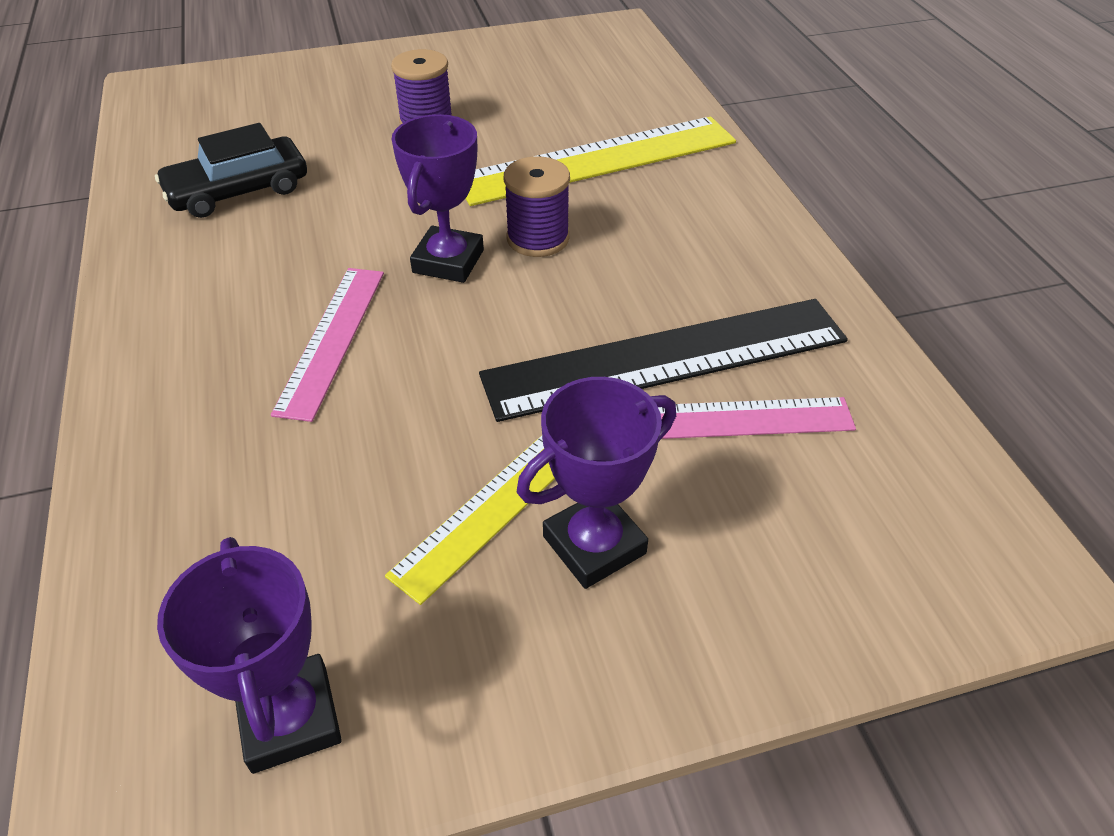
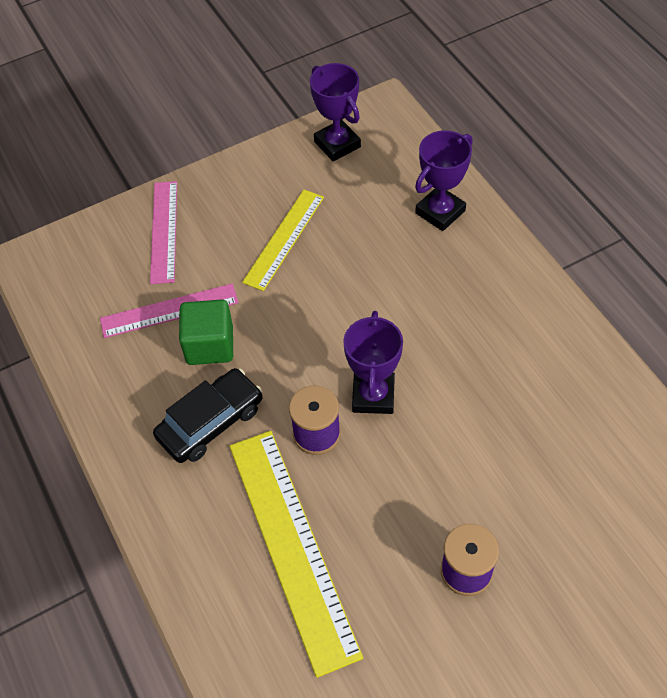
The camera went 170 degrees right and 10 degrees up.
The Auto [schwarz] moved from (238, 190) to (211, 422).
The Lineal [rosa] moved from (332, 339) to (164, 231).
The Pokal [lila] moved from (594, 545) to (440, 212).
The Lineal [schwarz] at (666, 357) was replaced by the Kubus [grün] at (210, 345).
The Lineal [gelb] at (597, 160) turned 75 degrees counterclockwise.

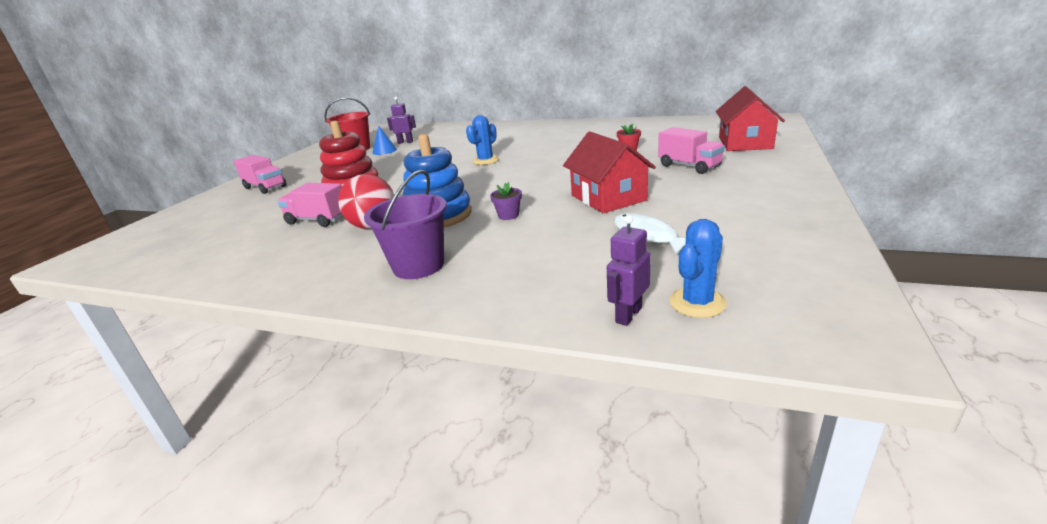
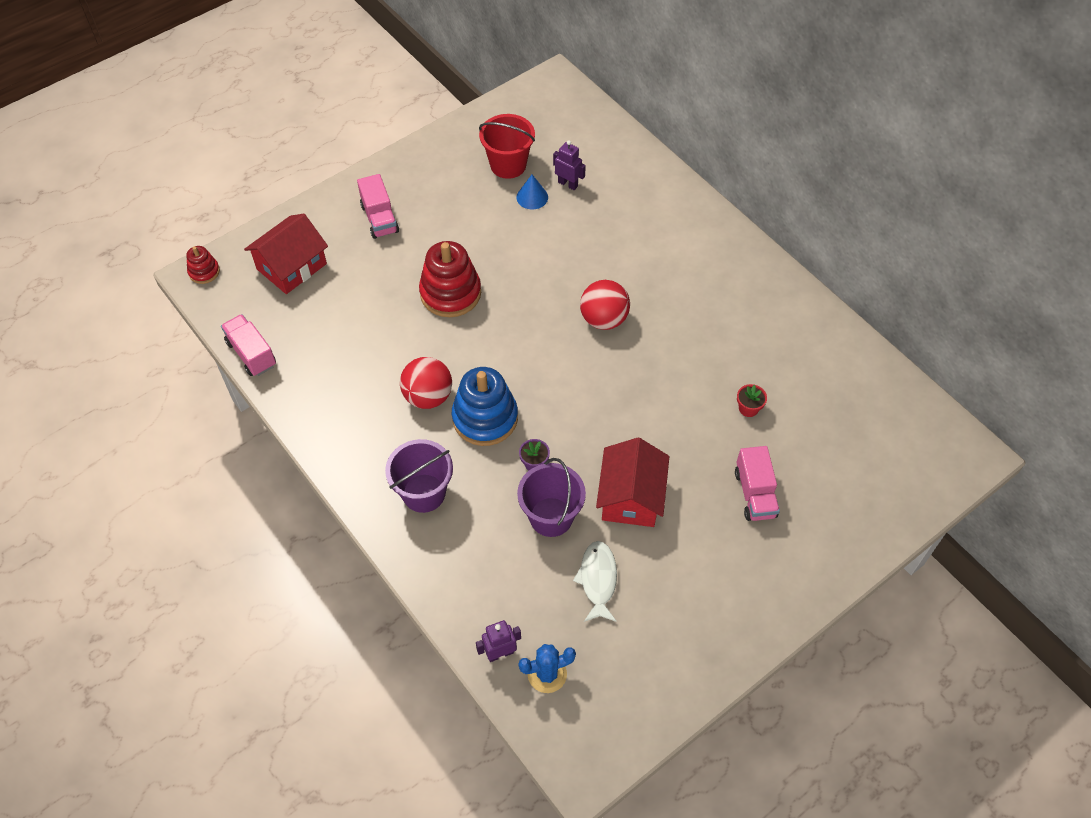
The camera went 30 degrees right and 30 degrees up.
The Stapelspielzeug [rot] at (204, 272) appeared.
The Eimer [lila] at (551, 517) appeared.
The Lastwagen [rosa] moved from (317, 220) to (251, 354).
The Haus [rot] moved from (745, 143) to (292, 266).
The Kaktus [blau] at (485, 161) was replaced by the Ball [rot] at (604, 319).

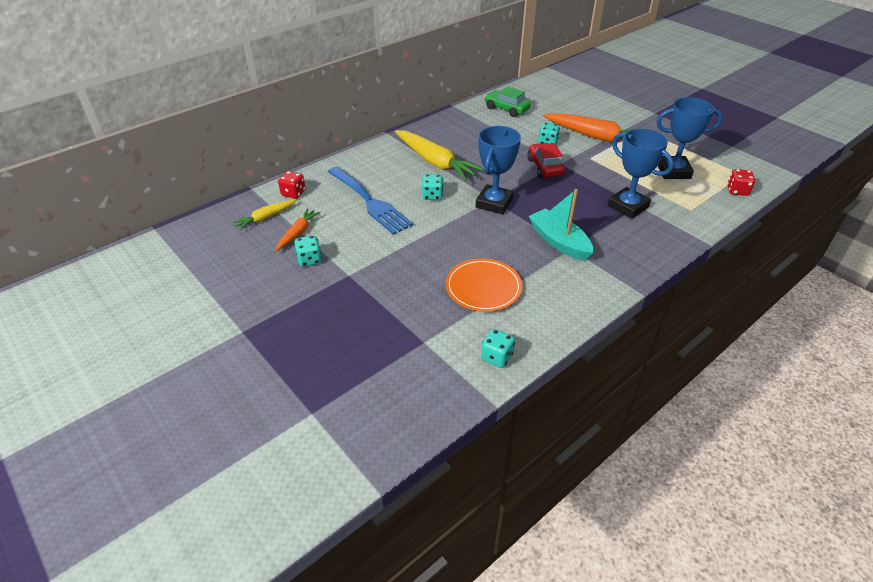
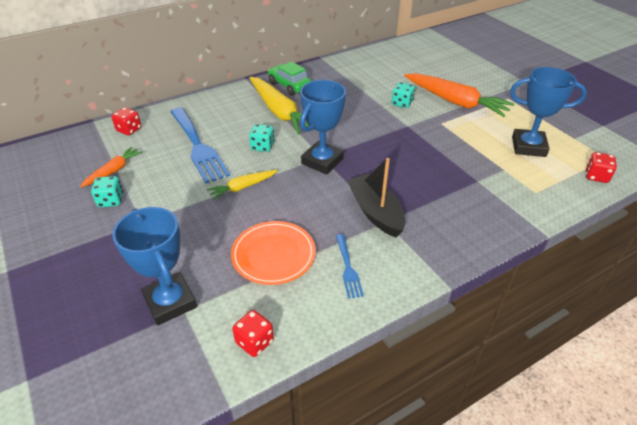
The camera went 10 degrees right and 0 degrees up.
The Auto [rot] at (544, 167) disappeared.
The Gabel [blau] at (348, 268) appeared.
The Karotte [gelb] moved from (266, 217) to (242, 187).
The Auto [grün] moved from (506, 109) to (289, 85).
The Pokal [blau] moved from (628, 206) to (170, 302).
The Spielwürfel [türkis] at (496, 357) became the Spielwürfel [rot] at (254, 342).
The Boot [türkis] at (559, 242) became the Boot [schwarz] at (375, 212).

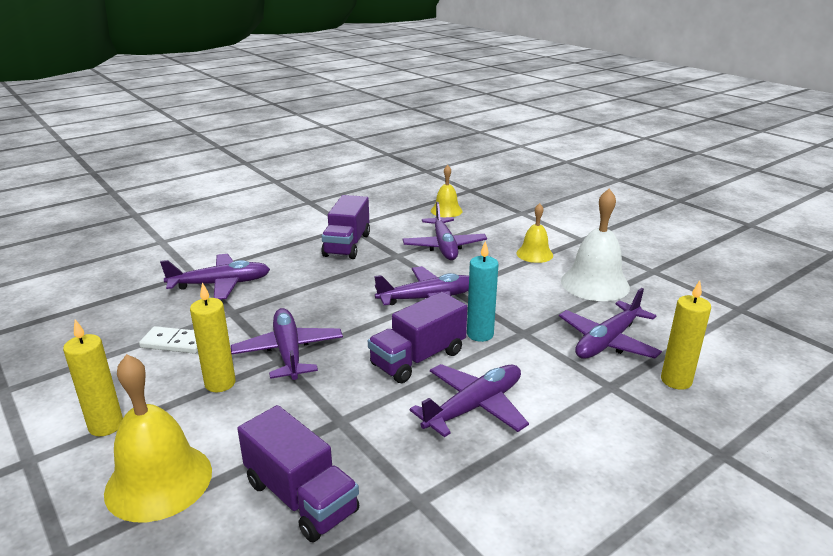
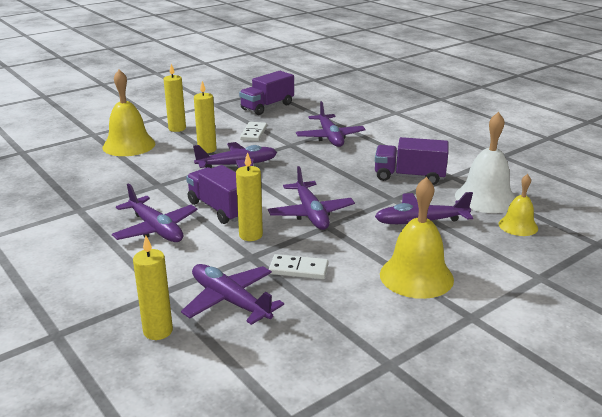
The camera went 90 degrees right and 0 degrees up.
The Dominostein [weiß] at (298, 269) appeared.
The Lastwagen [lila] moved from (301, 497) to (267, 107).
The Glocke [weiß] moved from (595, 284) to (485, 198).
The Kerze [türkis] at (480, 334) became the Kerze [gelb] at (250, 235).
The Glocke [gelb] at (534, 254) changed to 1.70 times the size.

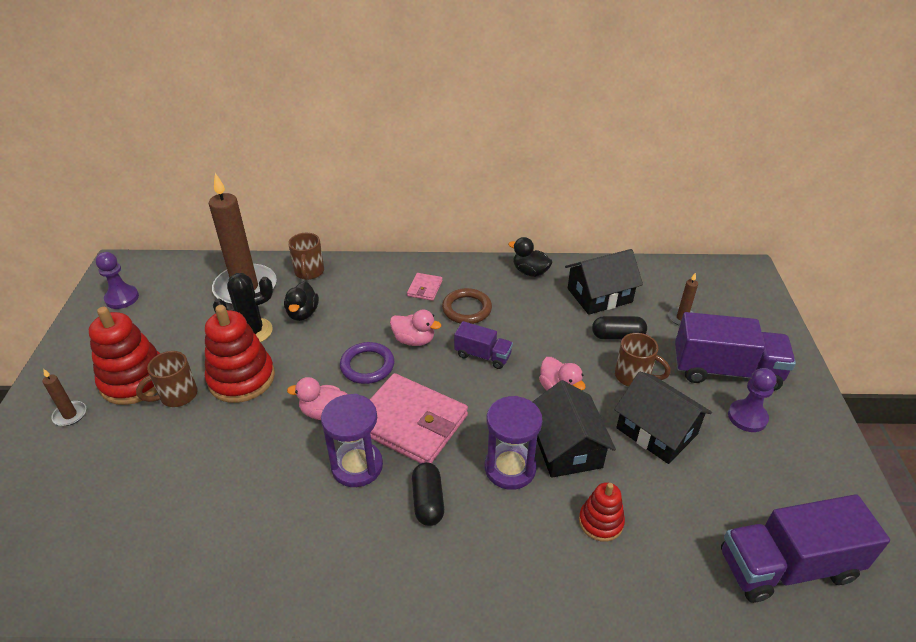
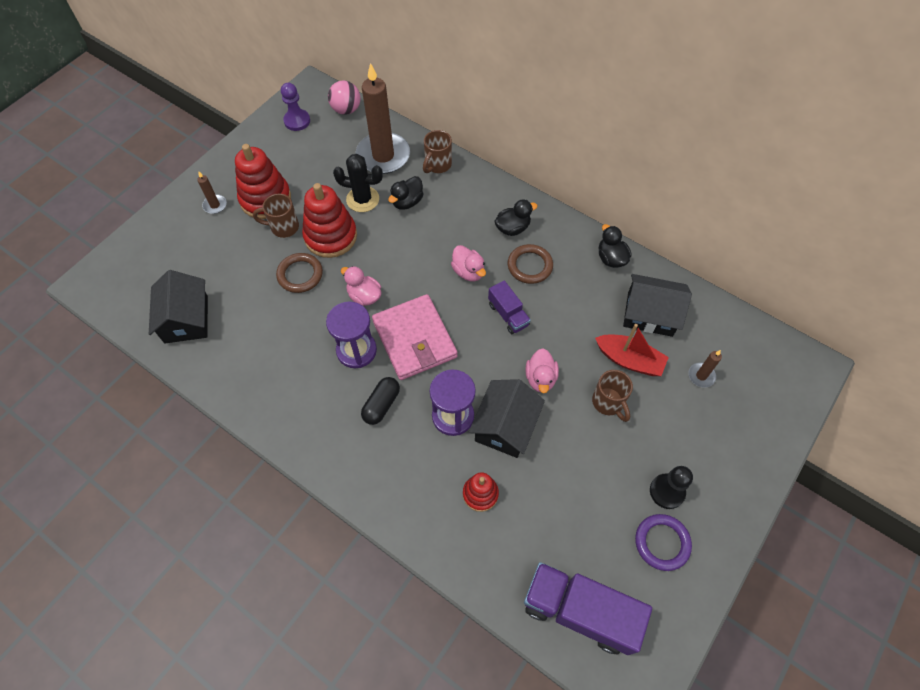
The camera went 35 degrees right and 20 degrees up.
The Lastwagen [lila] at (725, 370) disappeared.
The Ring [braun] at (300, 275) appeared.
The Ball [rosa] at (346, 110) appeared.
The Ring [lila] moved from (367, 366) to (662, 543).
The Haus [schwarz] moved from (656, 431) to (186, 319).
The Geldbörse [rosa] at (425, 288) was replaced by the Ente [schwarz] at (512, 228).
The Kapsel [schwarz] at (617, 336) was replaced by the Boot [rot] at (629, 360).
The Bauer [lila] at (747, 417) became the Bauer [schwarz] at (667, 491).

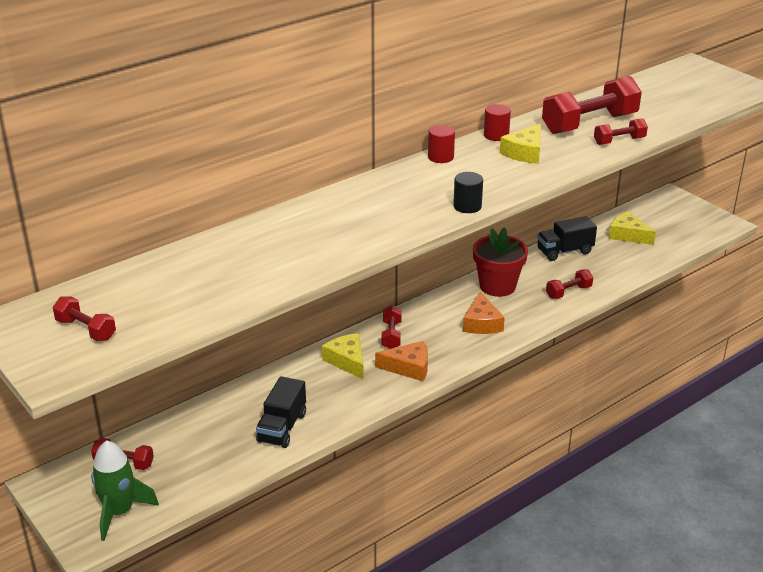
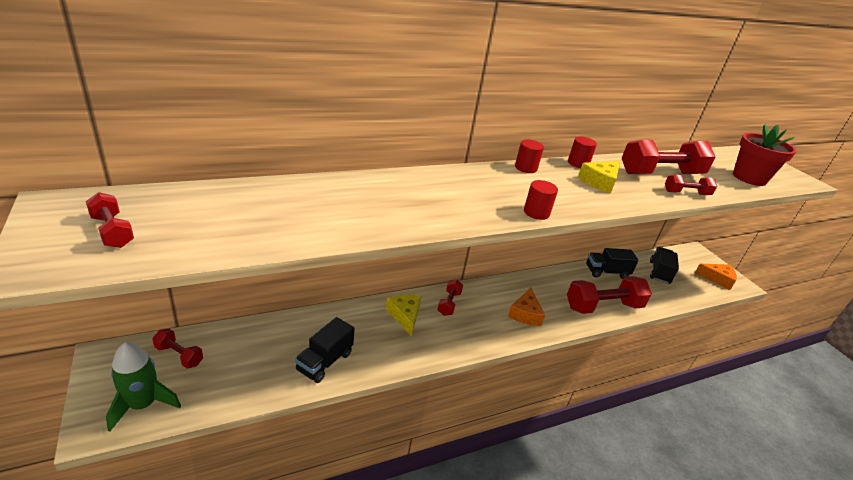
The camera went 10 degrees right and 0 degrees up.
The Käse [orange] moved from (408, 367) to (717, 279).
The Blumentopf [rot] moved from (497, 286) to (749, 178).
The Käse [gelb] at (628, 235) was replaced by the Lastwagen [schwarz] at (659, 272).
The Vollzylinder [schwarz] at (467, 206) became the Vollzylinder [rot] at (536, 213).
The Hantel [rot] at (568, 292) changed to 1.99 times the size.

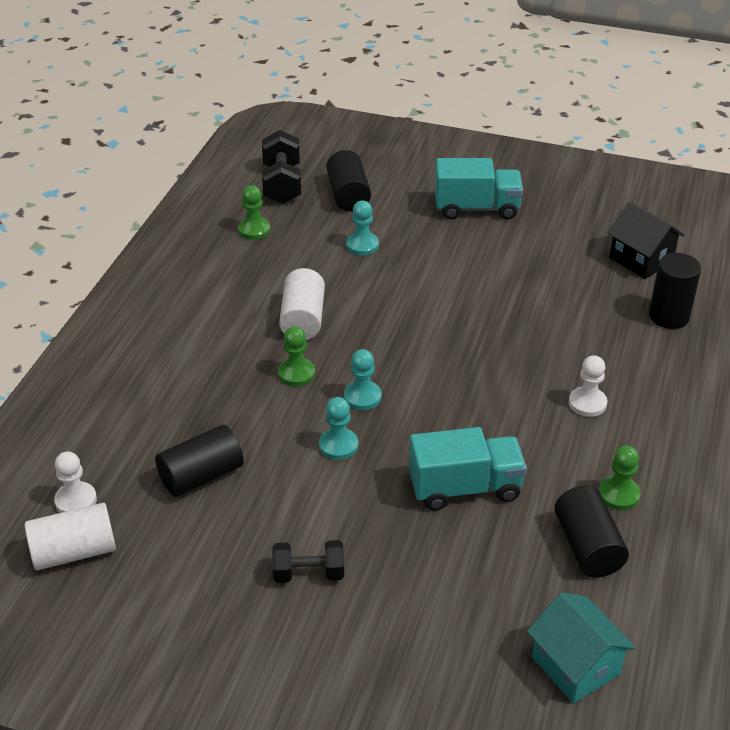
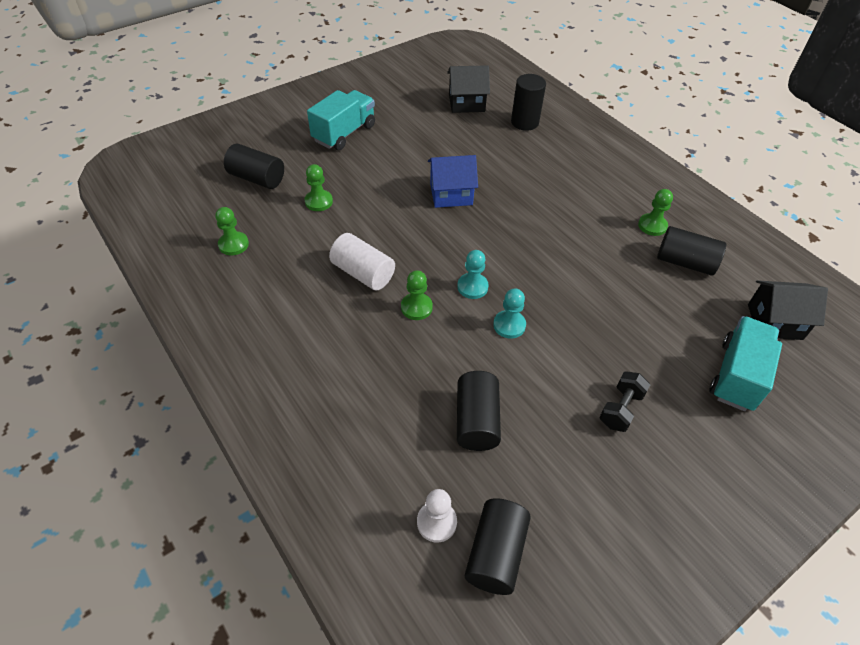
The camera went 55 degrees left and 10 degrees up.
The Hantel [schwarz] at (282, 184) disappeared.
The Bauer [weiß] at (587, 403) disappeared.
The Haus [blau] at (451, 194) appeared.
The Lastwagen [türkis] moved from (465, 488) to (736, 375).
The Vollzylinder [weiß] at (74, 552) became the Vollzylinder [schwarz] at (495, 553).
The Bauer [türkis] at (362, 245) became the Bauer [grün] at (319, 201).
The Haus [türkis] at (575, 665) became the Haus [schwarz] at (774, 322).

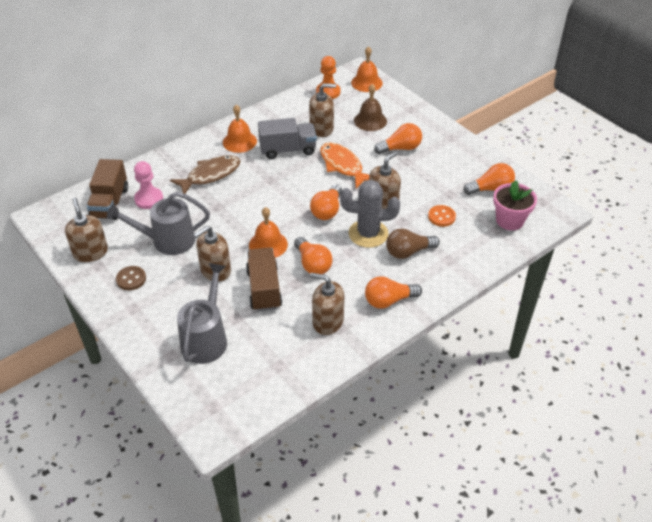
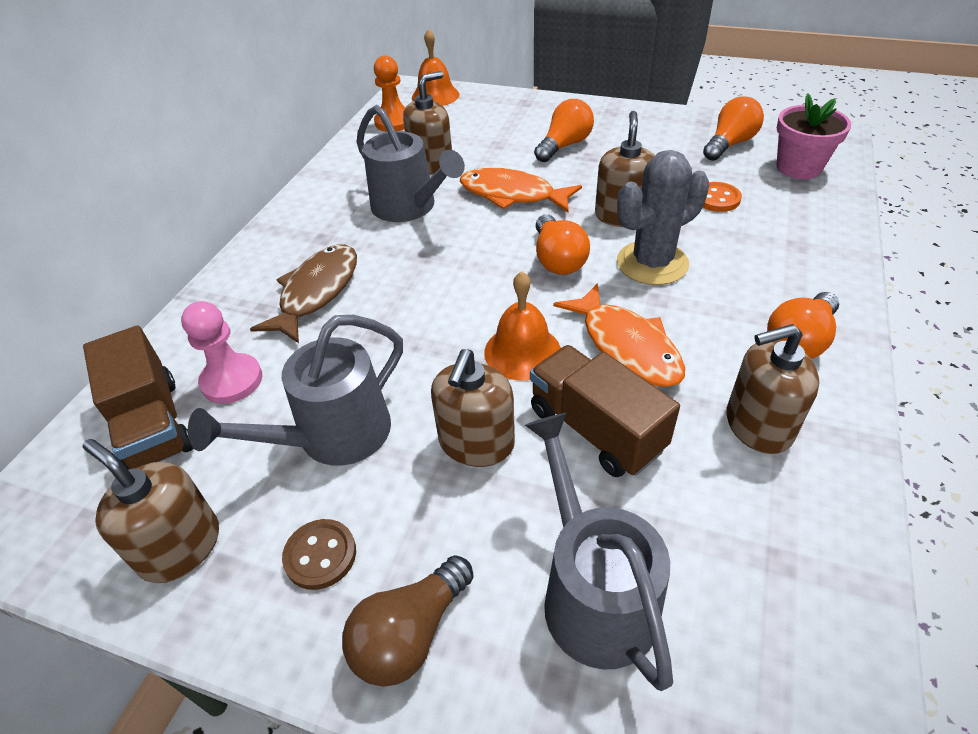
The camera went 30 degrees left and 0 degrees up.
The Glocke [orange] at (239, 141) disappeared.
The Glocke [braun] at (370, 120) disappeared.
The Glühbirne [braun] moved from (408, 252) to (410, 634).
The Lastwagen [grau] at (288, 149) was replaced by the Gießkanne [grau] at (409, 207).
The Glühbirne [orange] at (312, 264) was replaced by the Fisch [orange] at (626, 346).

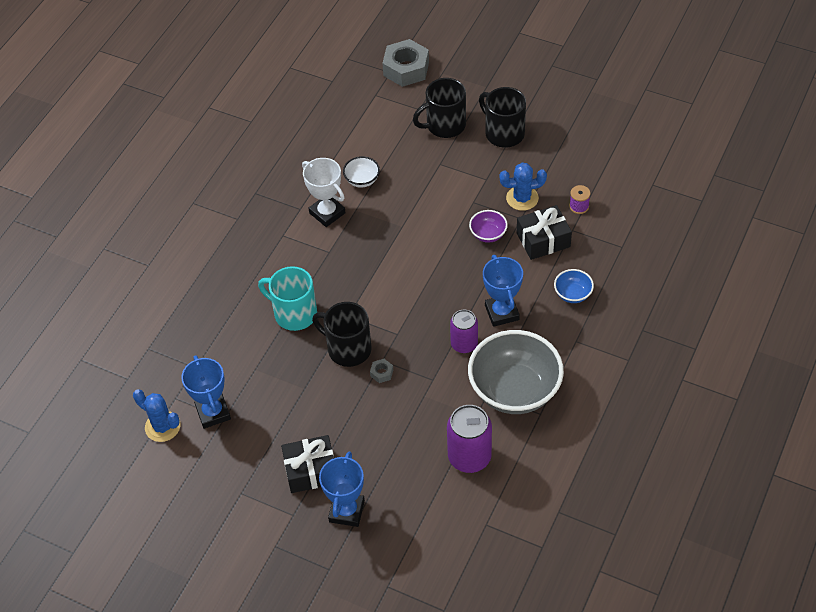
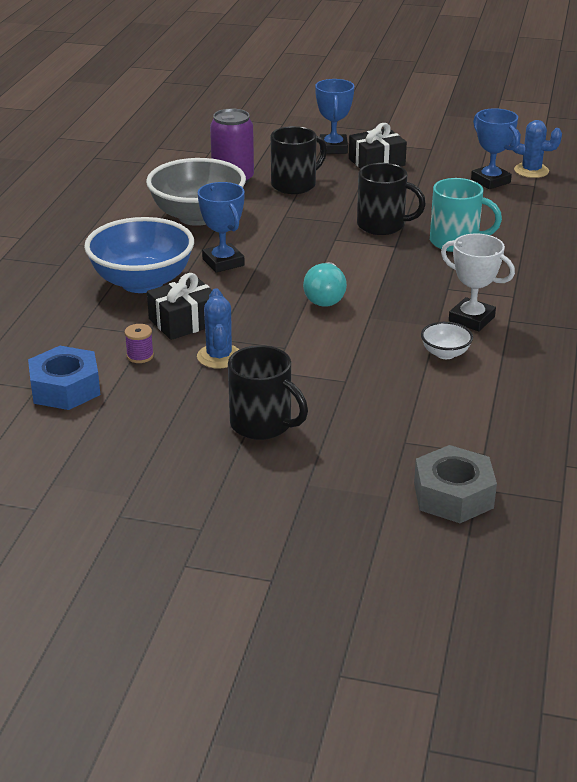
The camera went 165 degrees right and 20 degrees down.
The Sechskantmutter [grau] at (381, 373) disappeared.
The Dose [lila] at (464, 344) disappeared.
The Schüssel [lila] at (488, 234) disappeared.
The Sechskantmutter [blau] at (65, 388) appeared.
The Glühbirne [türkis] at (325, 297) appeared.
The Tasse [schwarz] moved from (444, 125) to (295, 185).
The Kaktus [blau] at (522, 198) turned 75 degrees counterclockwise.
The Schüssel [blau] at (573, 294) changed to 2.28 times the size.

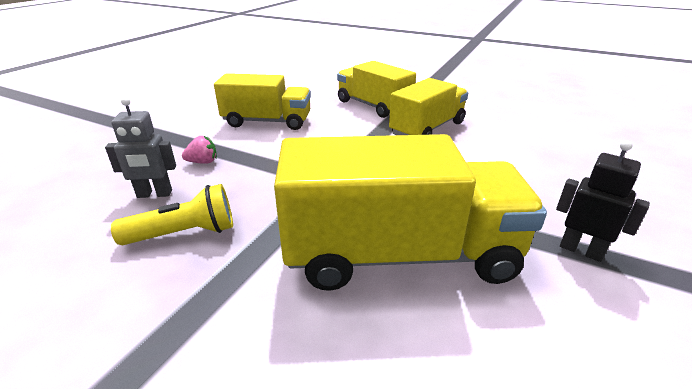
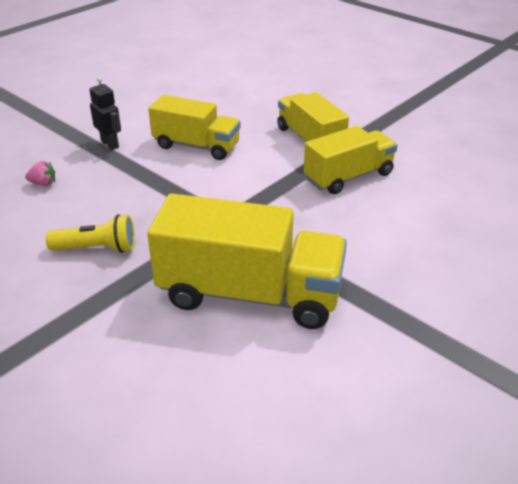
The camera went 15 degrees right and 5 degrees up.
The Roboter [grau] at (154, 194) disappeared.
The Erdbeere [rosa] moved from (203, 162) to (43, 183).
The Roboter [schwarz] moved from (581, 250) to (110, 144).

